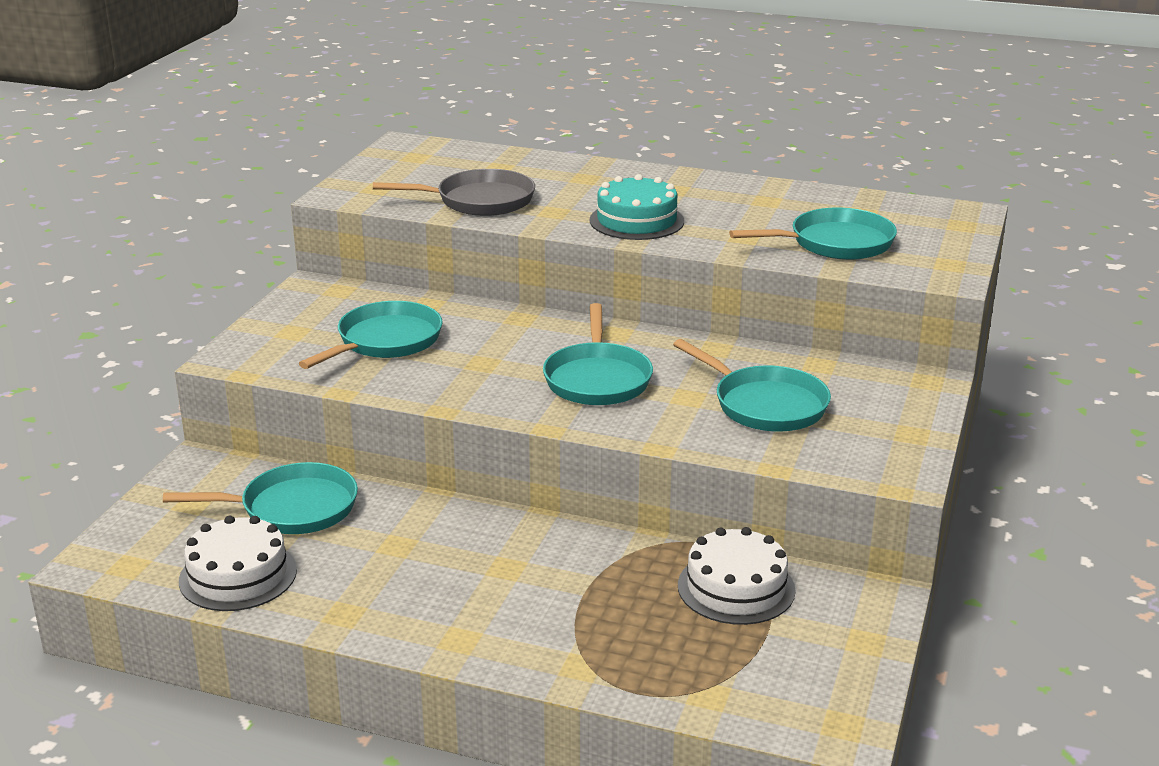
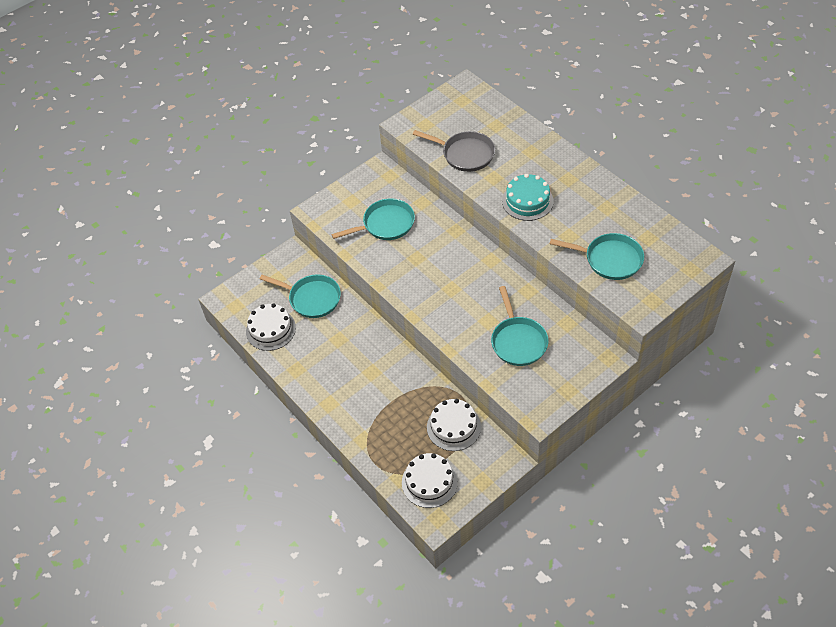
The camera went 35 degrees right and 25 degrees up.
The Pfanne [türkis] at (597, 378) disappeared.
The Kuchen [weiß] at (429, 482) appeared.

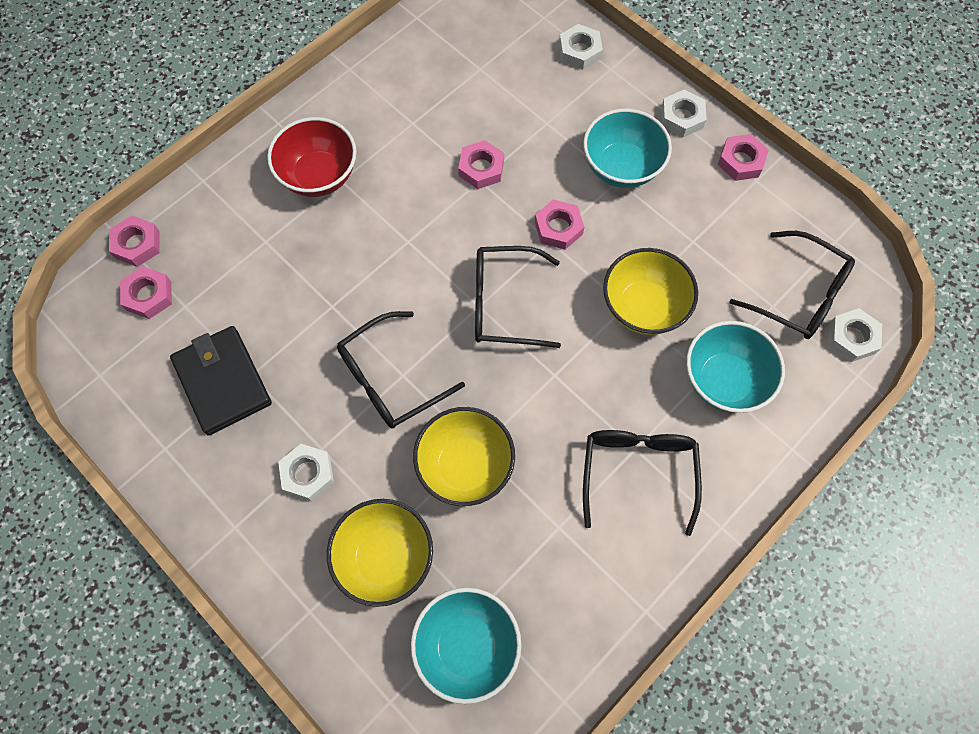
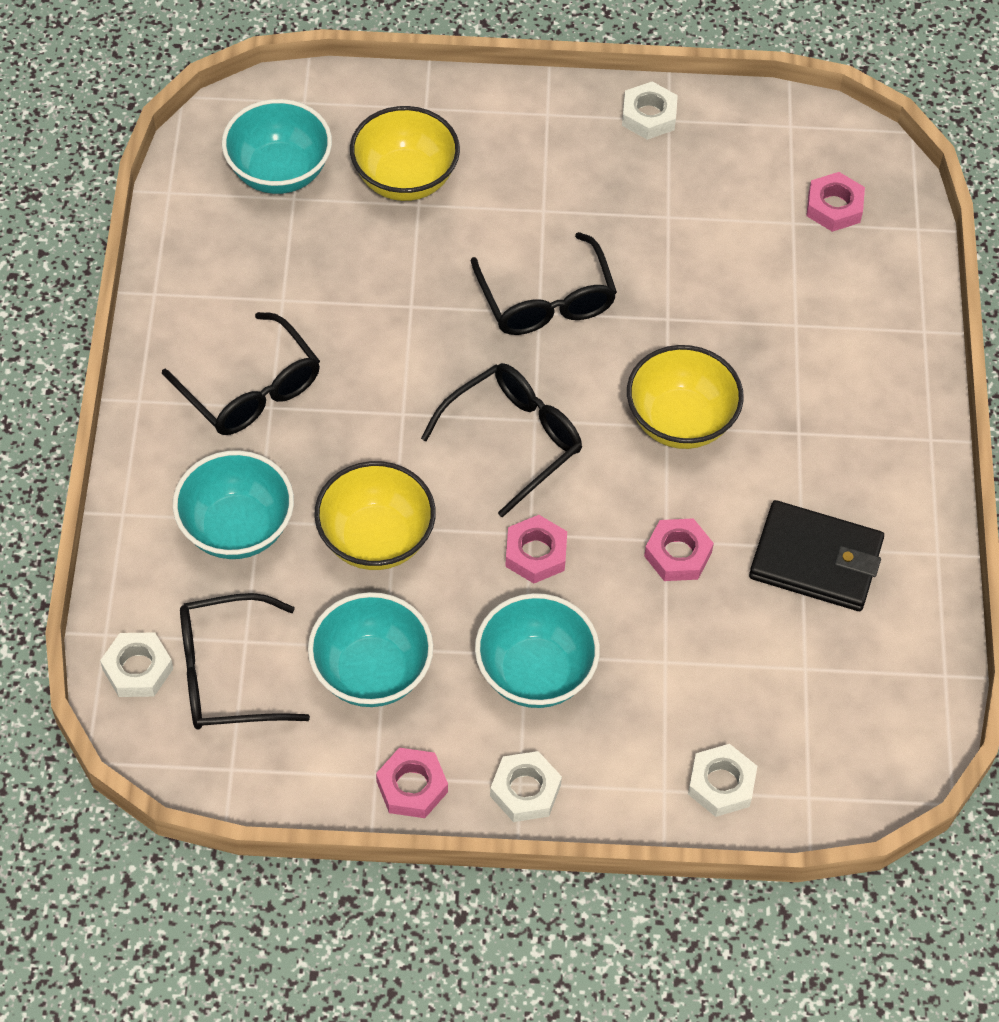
The camera went 135 degrees right and 10 degrees down.
The Sechskantmutter [rosa] at (137, 244) disappeared.
The Schüssel [rot] at (319, 176) disappeared.
The Schüssel [türkis] at (371, 672) appeared.
The Geldbörse [schwarz] moved from (222, 382) to (815, 560).
The Sechskantmutter [weiß] moved from (307, 474) to (649, 116).
The Schüssel [gelb] moved from (465, 466) to (680, 421).
The Brille [schwarz] at (390, 379) turned 150 degrees clockwise.

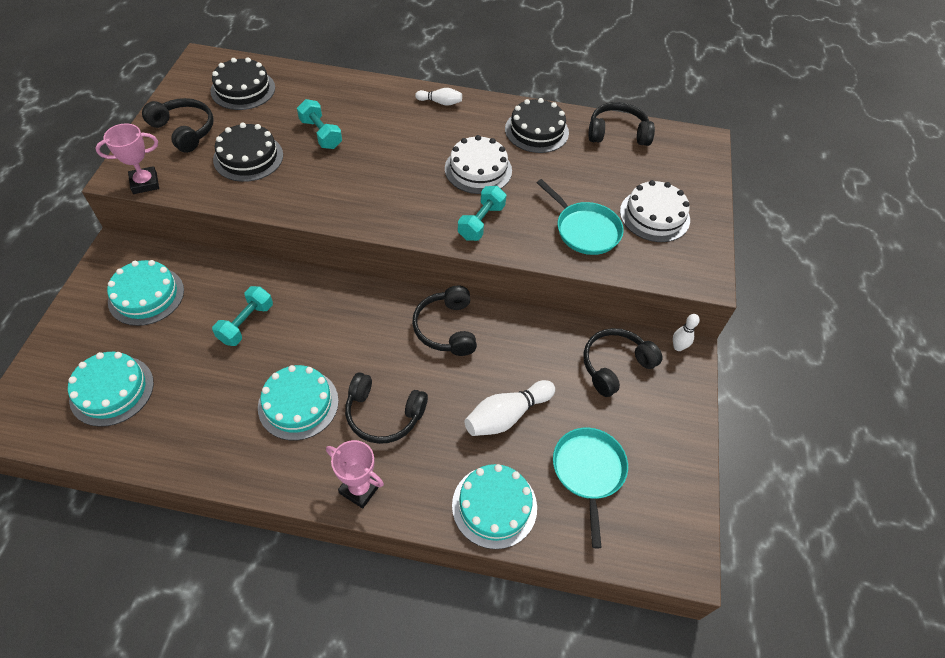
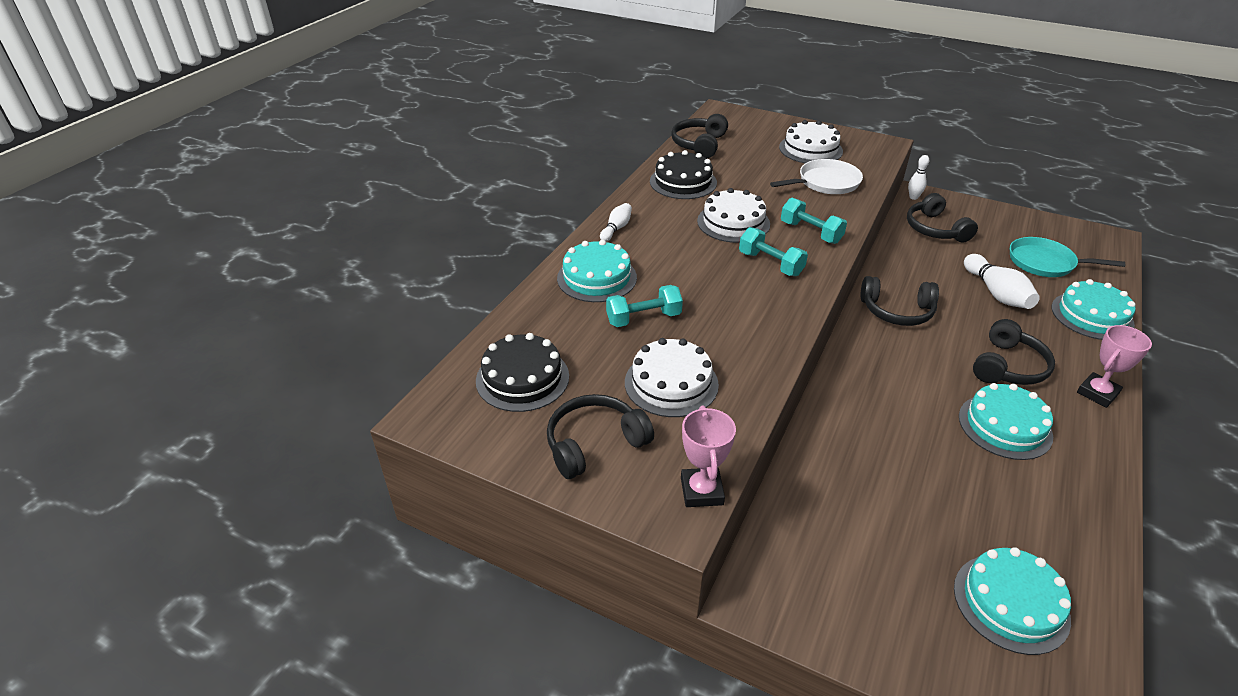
The camera went 70 degrees left and 15 degrees down.
The Kuchen [türkis] moved from (146, 295) to (597, 278).
The Hantel [türkis] moved from (246, 323) to (770, 264).
The Kuchen [schwarz] at (248, 157) became the Kuchen [weiß] at (671, 383).
The Pfanne [türkis] at (585, 230) became the Pfanne [weiß] at (826, 182).

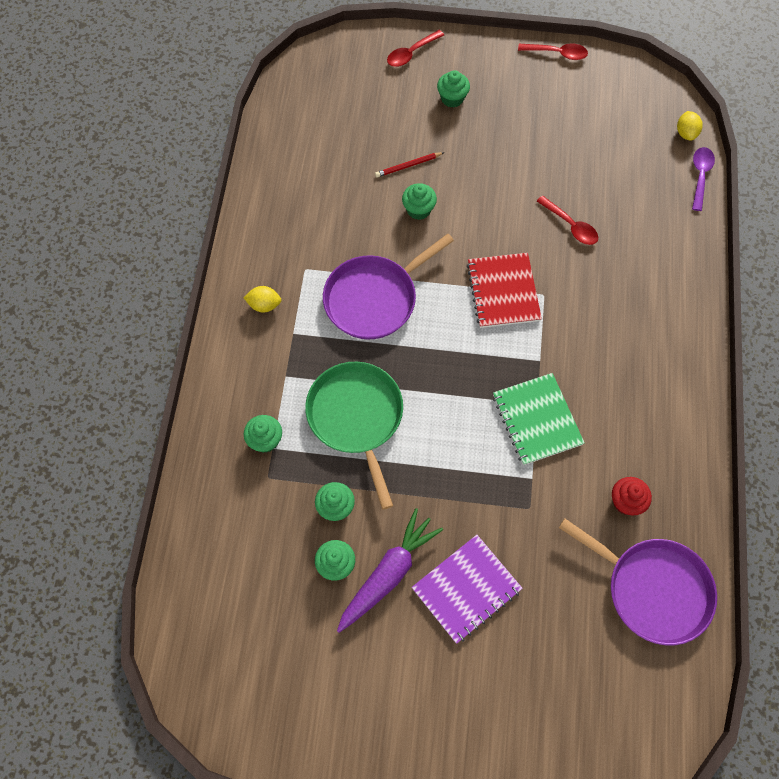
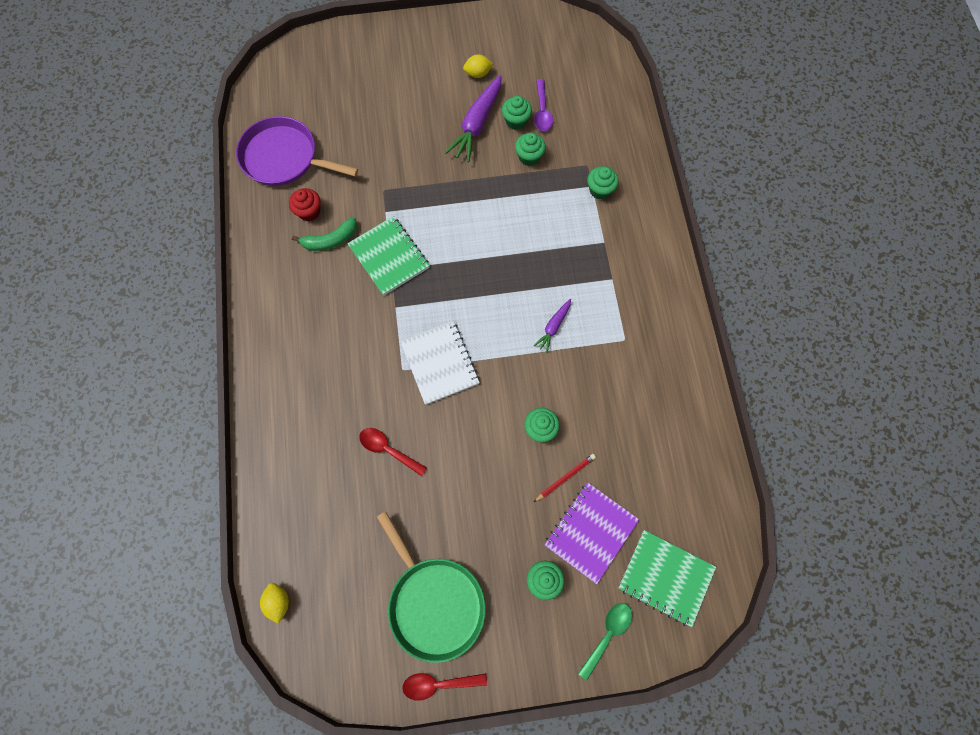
The camera went 165 degrees right and 5 degrees up.
The Banane [grün] at (330, 240) appeared.
The Notizbuch [grün] at (665, 577) appeared.
The Zitrone [gelb] moved from (264, 305) to (478, 74).
The Pfanne [grün] moved from (356, 417) to (434, 602).
The Notizbuch [lila] moved from (466, 589) to (590, 532).
The Löffel [lila] moved from (700, 176) to (542, 111).
The Pfanne [lila] at (374, 299) was replaced by the Karotte [lila] at (553, 327).
The Löffel [rot] at (411, 53) became the Löffel [grün] at (607, 634).
The Notizbuch [rot] at (503, 291) became the Notizbuch [weiß] at (440, 363).

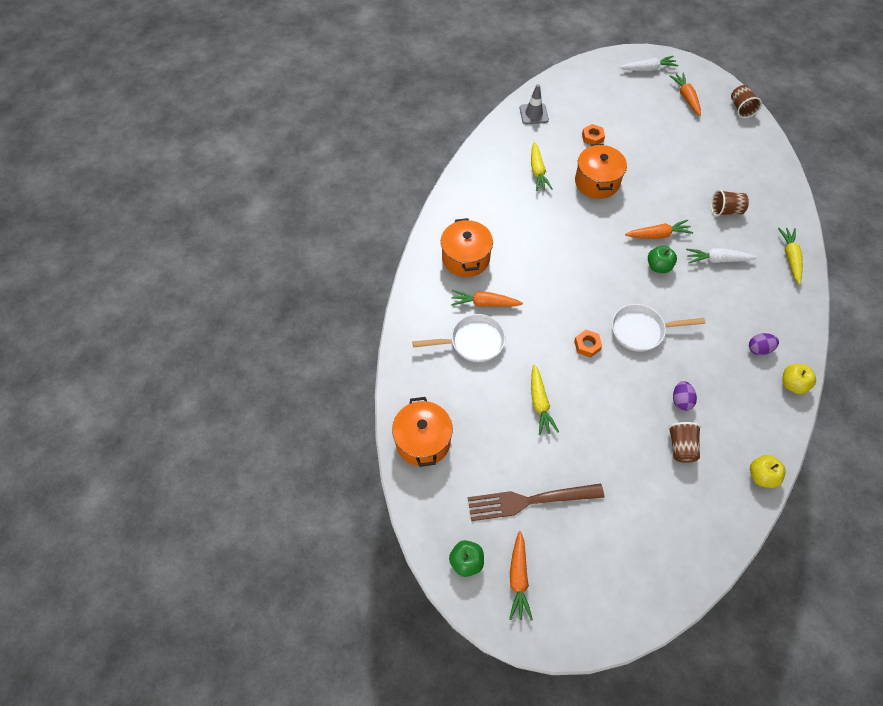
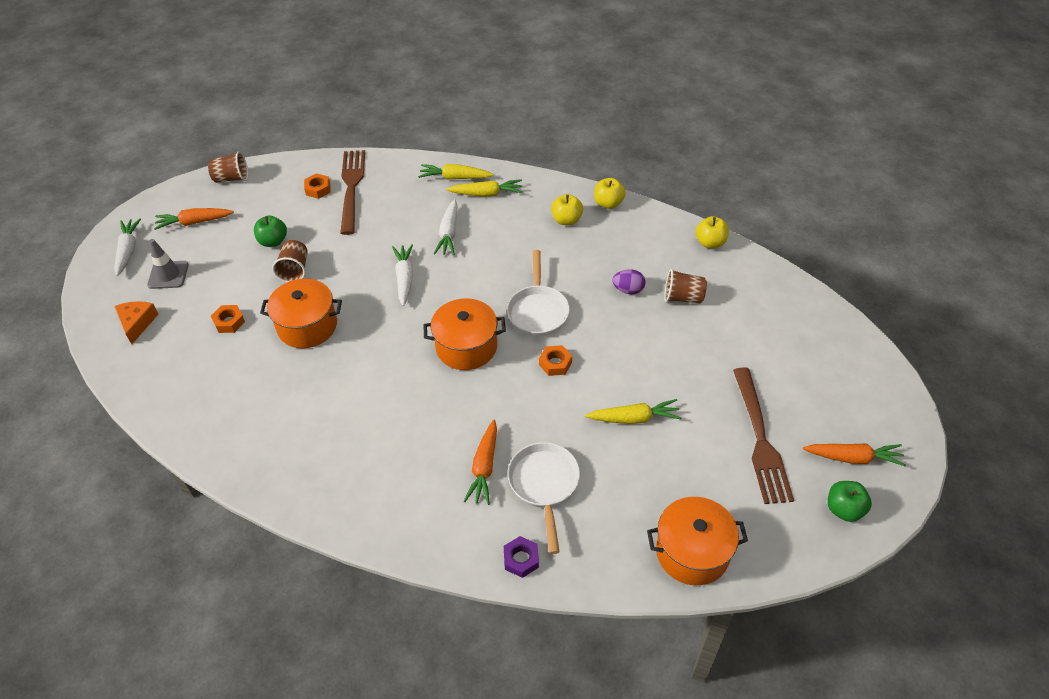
The camera went 85 degrees left and 10 degrees down.
The Käse [orange] at (137, 323) appeared.
The Sechskantmutter [orange] at (318, 189) appeared.
The Gabel [braun] at (351, 188) appeared.
The Sechskantmutter [lila] at (521, 559) appeared.
The Kochtopf [orange] moved from (466, 258) to (466, 347).
The Leitkegel [grau] moved from (533, 114) to (168, 275).
The Karotte [gelb] moved from (537, 171) to (486, 194).
The Apfel [grün] moved from (658, 266) to (273, 241).
The Becher [braun] moved from (725, 211) to (295, 270).
The Ei [lila] at (759, 349) was replaced by the Apfel [gelb] at (566, 220).
The Karotte [orange] at (658, 235) became the Karotte [weiß] at (404, 278).

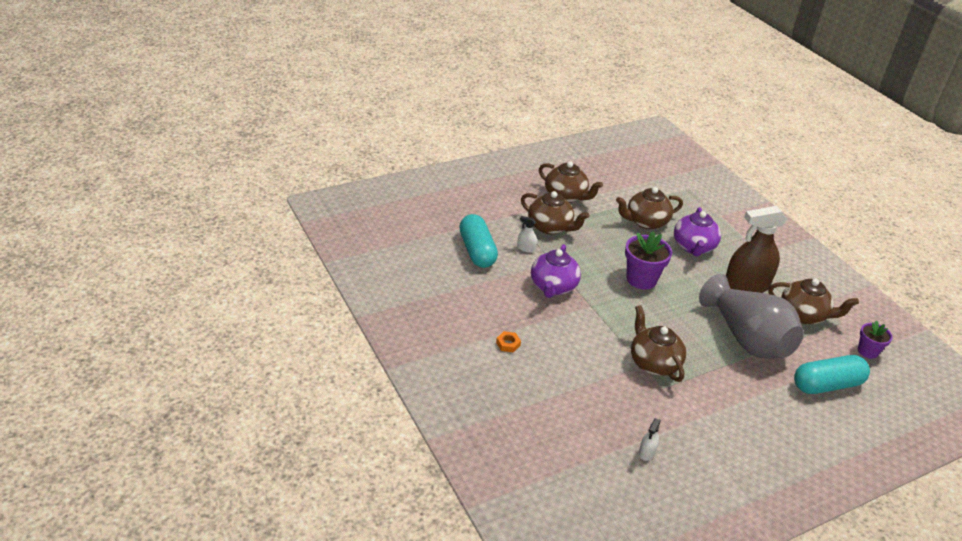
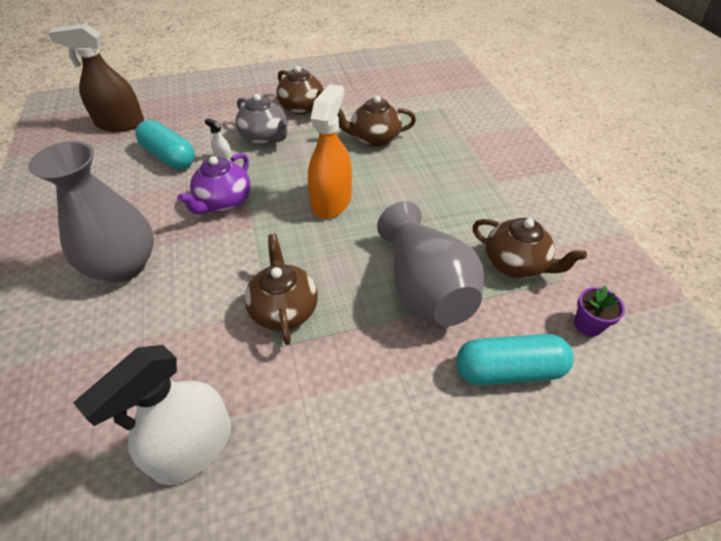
The camera went 15 degrees right and 10 degrees up.
The Teekanne [lila] at (693, 247) disappeared.
The Sprühflasche [braun] moved from (746, 286) to (120, 124).
The Sechskantmutter [orange] at (508, 344) was replaced by the Vase [grau] at (123, 265).
The Blumentopf [lila] at (641, 279) was replaced by the Sprühflasche [orange] at (331, 201).
The Teekanne [braun] at (550, 227) became the Teekanne [grau] at (265, 137).
The Kapsel [türkis] at (477, 251) turned 45 degrees counterclockwise.
The Sprühflasche [weiß] at (647, 452) changed to 2.48 times the size.

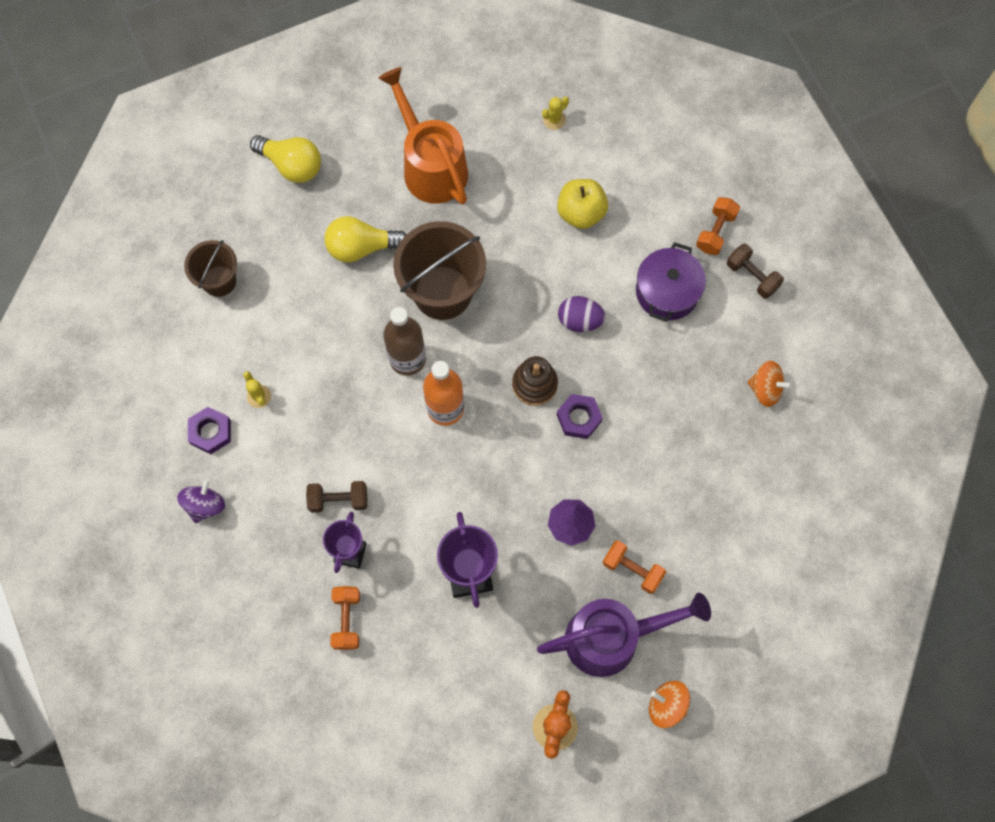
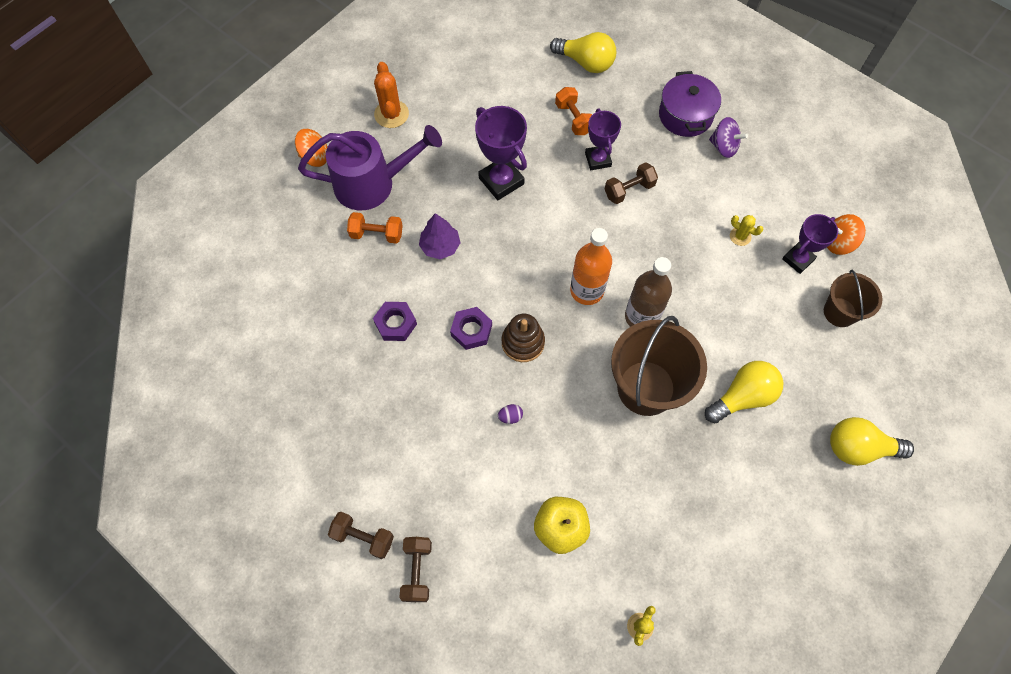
The camera went 155 degrees right and 5 degrees down.
The Gießkanne [orange] at (430, 165) disappeared.
The Glühbirne [gelb] at (585, 63) appeared.
The Pokal [lila] at (798, 259) appeared.
The Sechskantmutter [lila] moved from (210, 432) to (395, 323).
The Kochtopf [lila] moved from (667, 292) to (685, 115).
The Kreisel [orange] moved from (765, 389) to (838, 242).
The Hantel [orange] at (715, 232) became the Hantel [braun] at (417, 571).
The Kreisel [lila] at (205, 505) turned 60 degrees counterclockwise.
The Gießkanne [lila] at (613, 637) turned 150 degrees counterclockwise.
The Ei [lila] at (580, 321) changed to 0.54 times the size.

